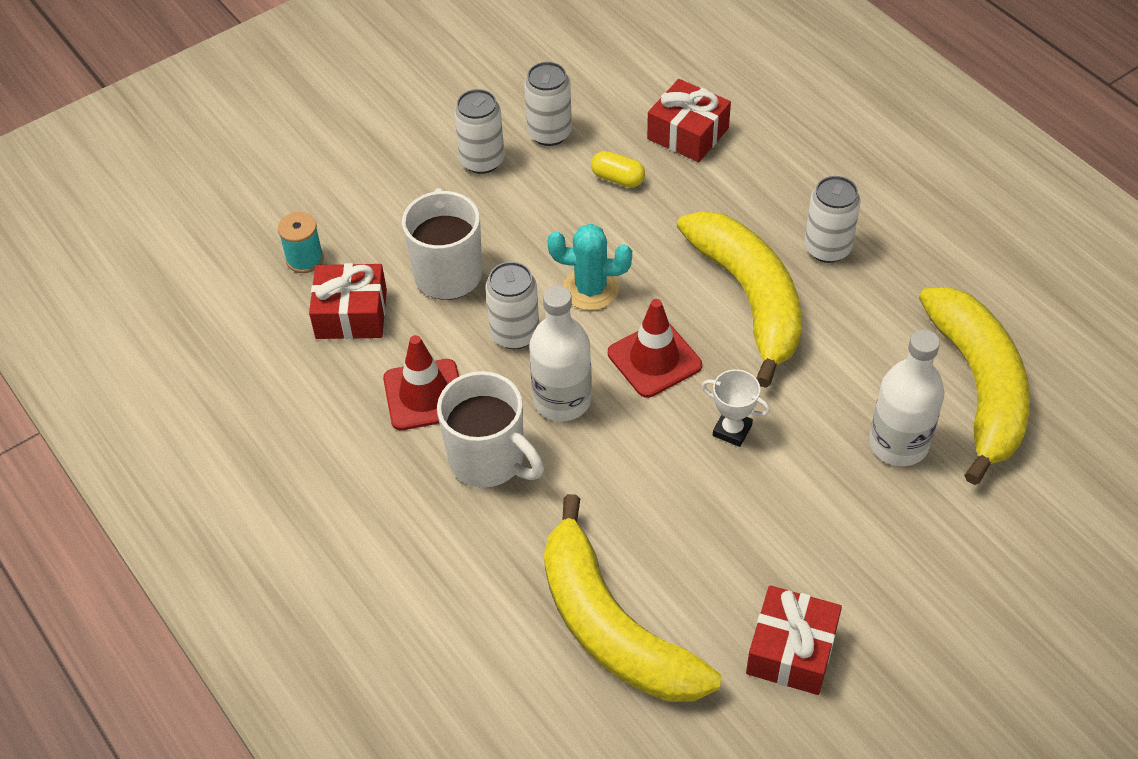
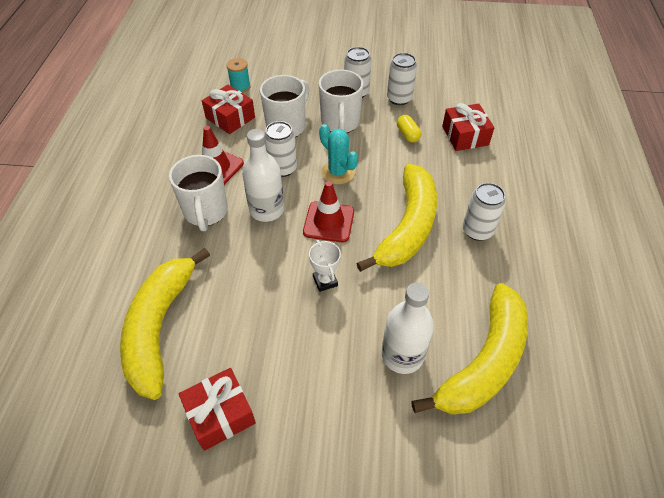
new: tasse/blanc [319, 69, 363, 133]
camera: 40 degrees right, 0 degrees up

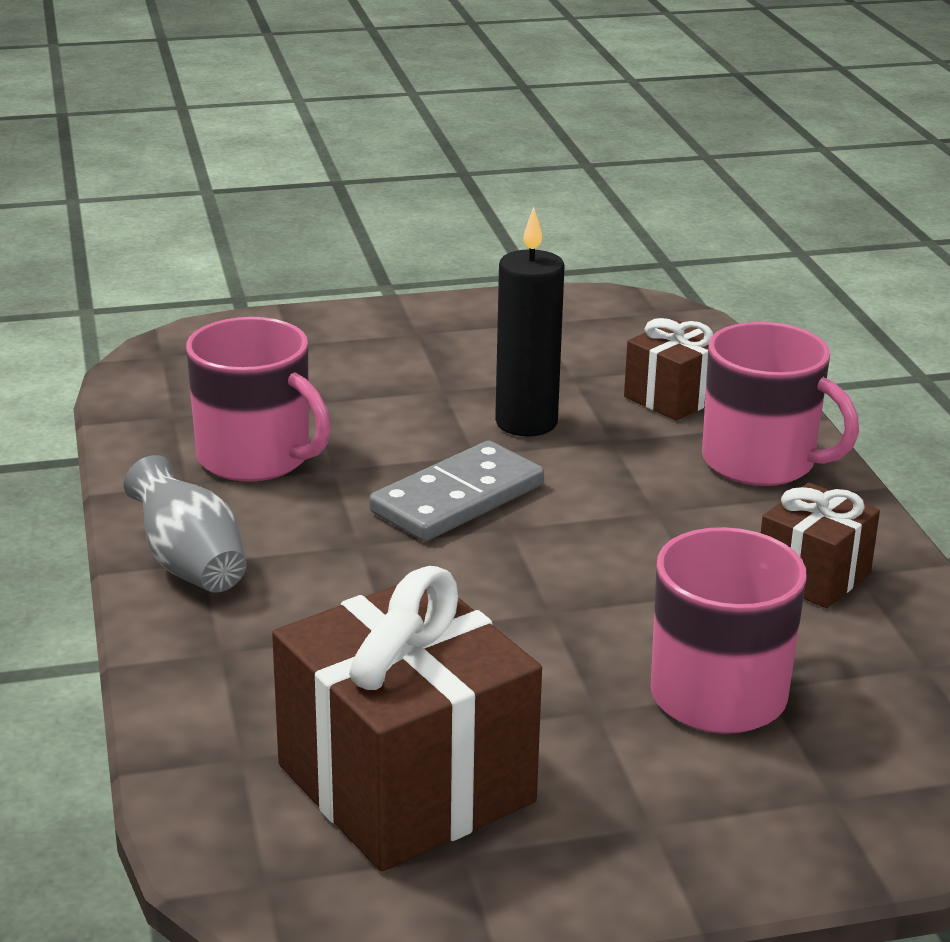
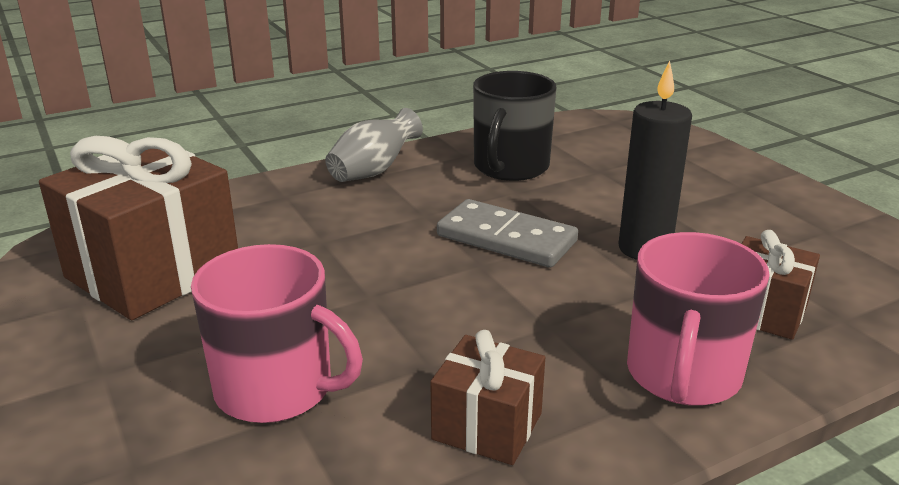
repainted: tasse/rose [186, 317, 331, 482] to tasse/noir [473, 71, 557, 181]
camera: 75 degrees right, 0 degrees up

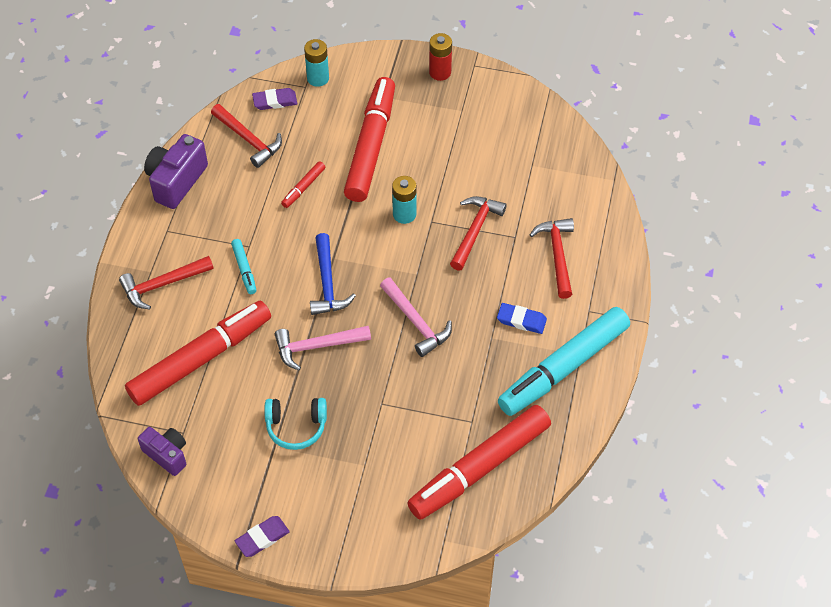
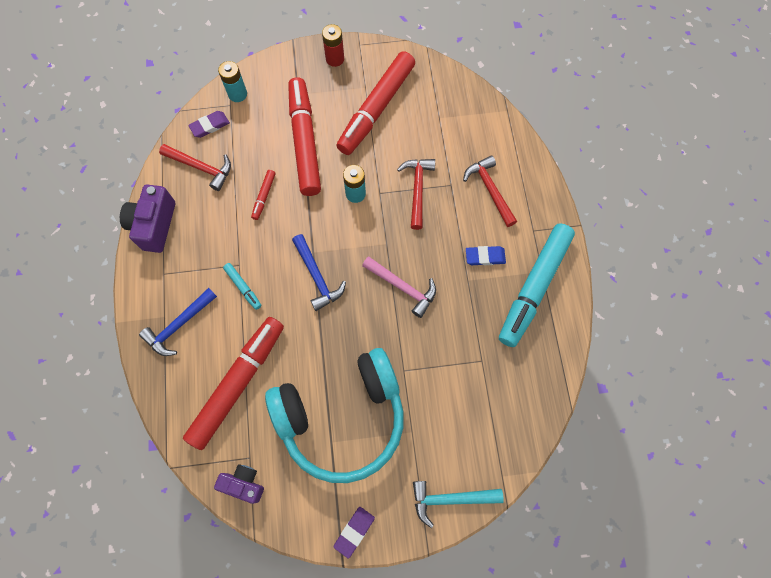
gone: marteau/rose [275, 326, 371, 370]
new: marteau/turquoise [413, 481, 504, 528]
shifted: feutre/rouge [407, 405, 551, 520] to [336, 51, 415, 155]
repainted: marteau/rouge [119, 256, 214, 310] to marteau/bleu [139, 288, 217, 356]
scaled: casque audio/turquoise [264, 398, 327, 450] = [265, 348, 404, 483] x2.32
camera: 20 degrees left, 15 degrees up

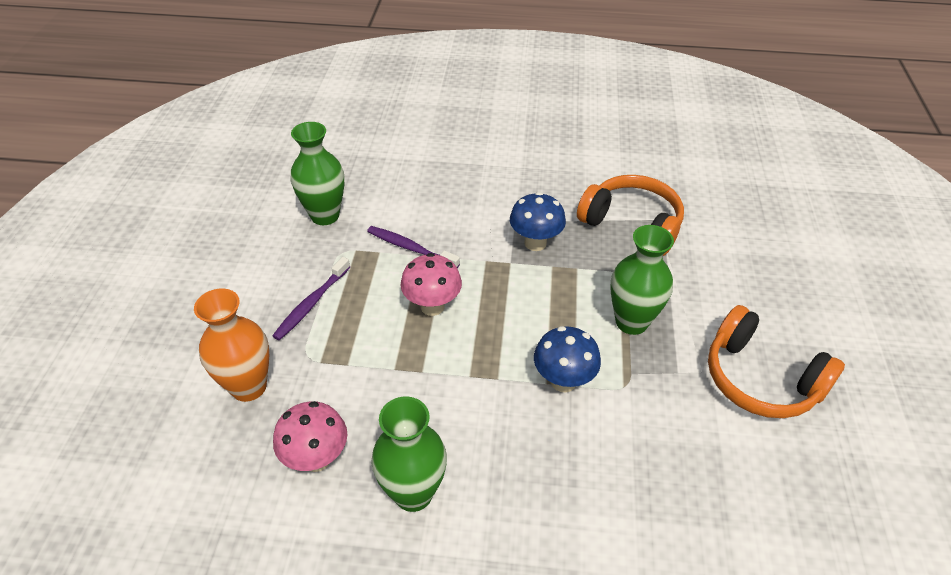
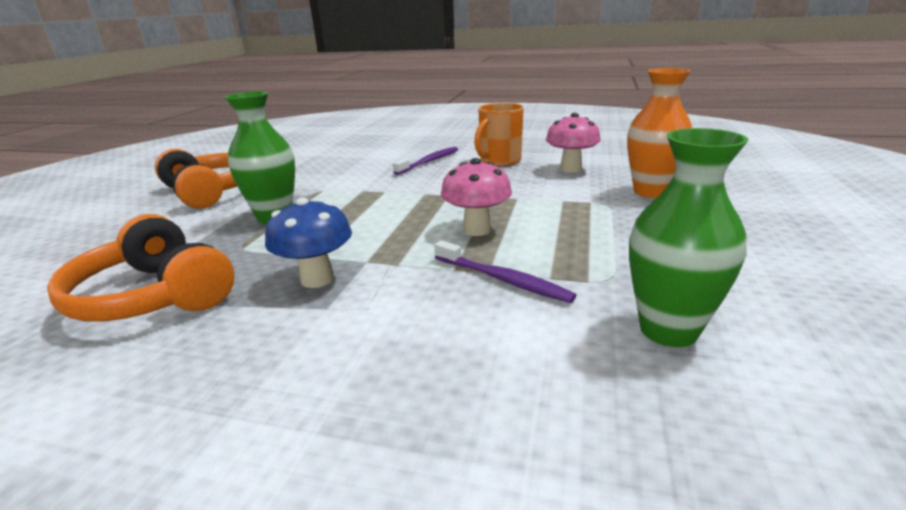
gone: champignon/bleu [534, 326, 601, 392]
shifted: brosse à dents/violet [272, 257, 350, 340] to [393, 147, 458, 175]
swapped: vase/vert [371, 397, 447, 512] to tasse/orange [474, 103, 524, 166]
camera: 170 degrees left, 20 degrees down

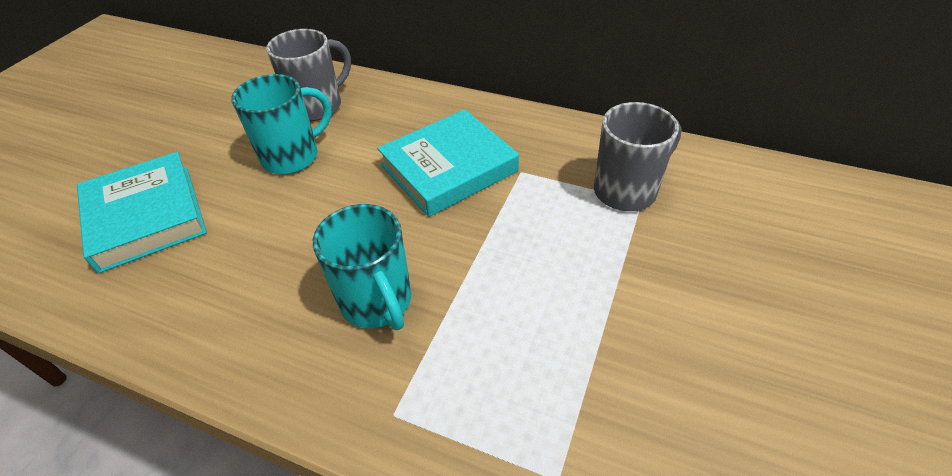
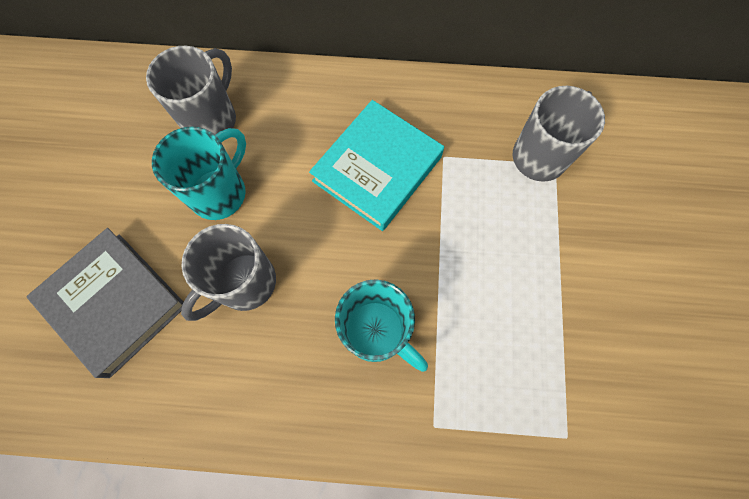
new: tasse/gris [181, 224, 276, 321]
repainted: livre/turquoise [77, 152, 207, 273] to livre/gris [27, 228, 183, 378]
camera: 20 degrees left, 25 degrees up

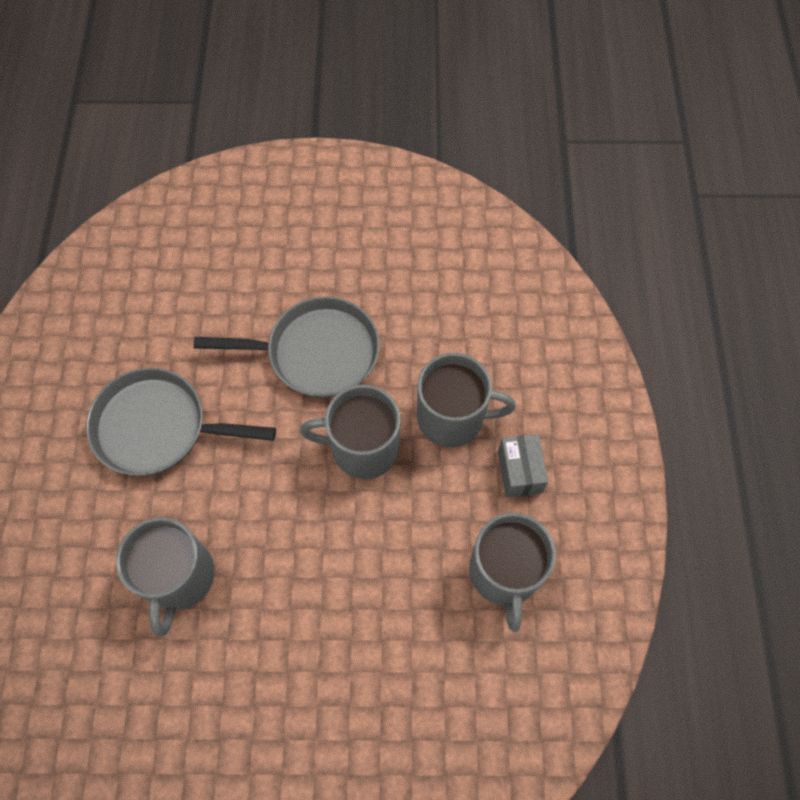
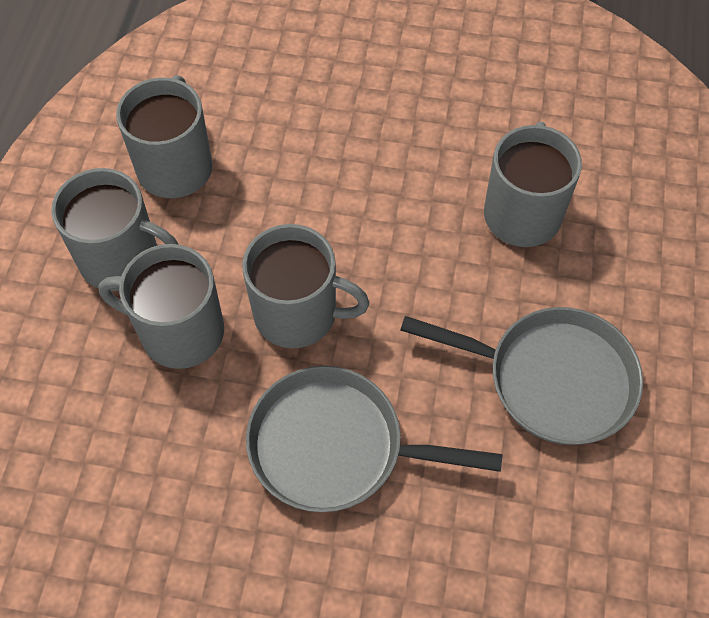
swapped: boîte/gris [498, 434, 548, 498] to tasse/gris [51, 168, 179, 291]
camera: 170 degrees left, 5 degrees down

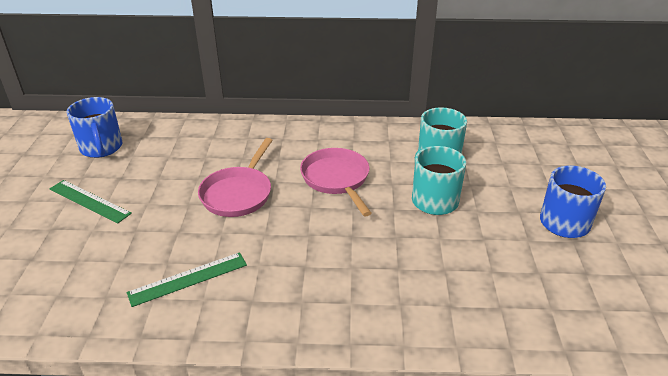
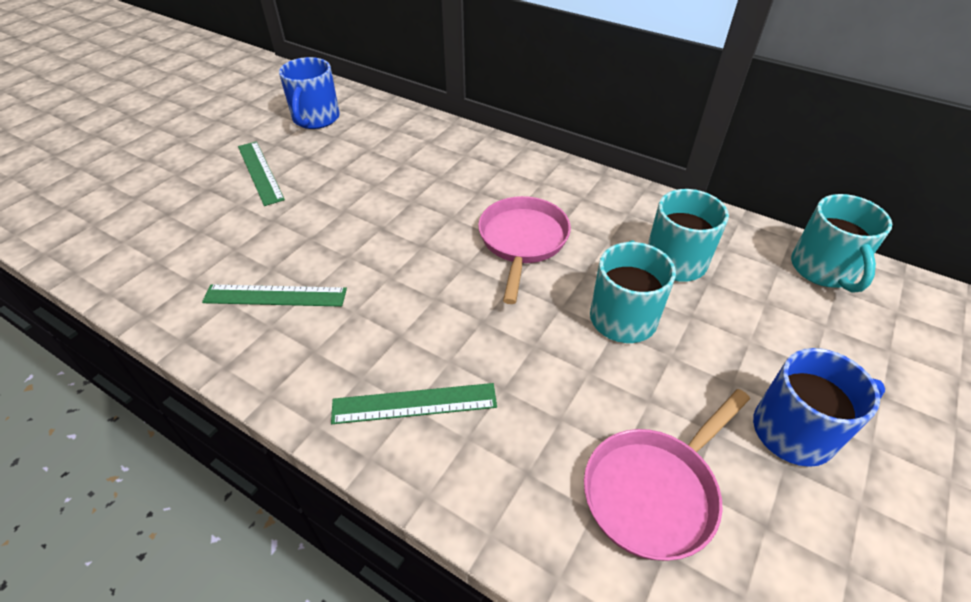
new: règle/vert [331, 383, 497, 424]; tasse/turquoise [791, 194, 892, 293]
shifted: poêle/rose [198, 138, 273, 217] to [584, 389, 750, 561]
camera: 30 degrees right, 10 degrees up

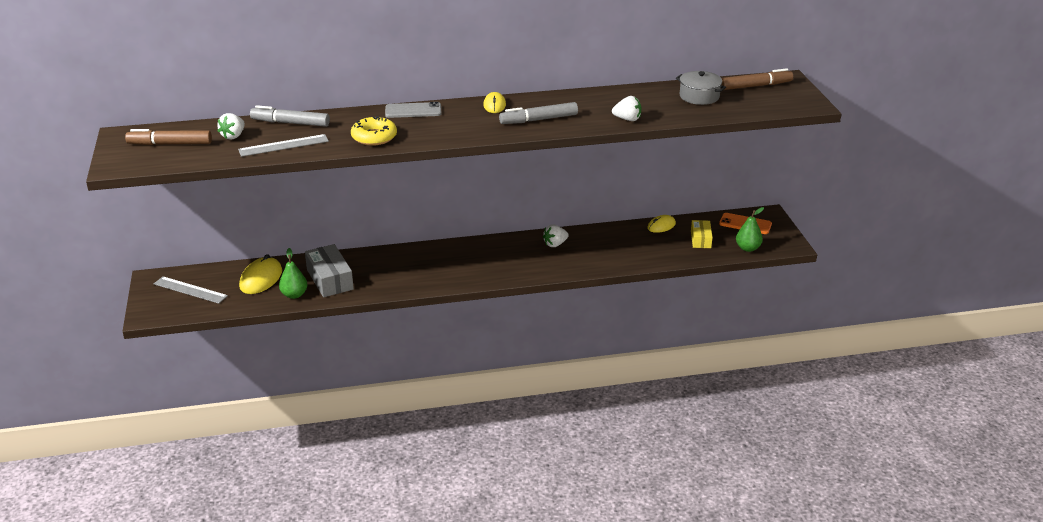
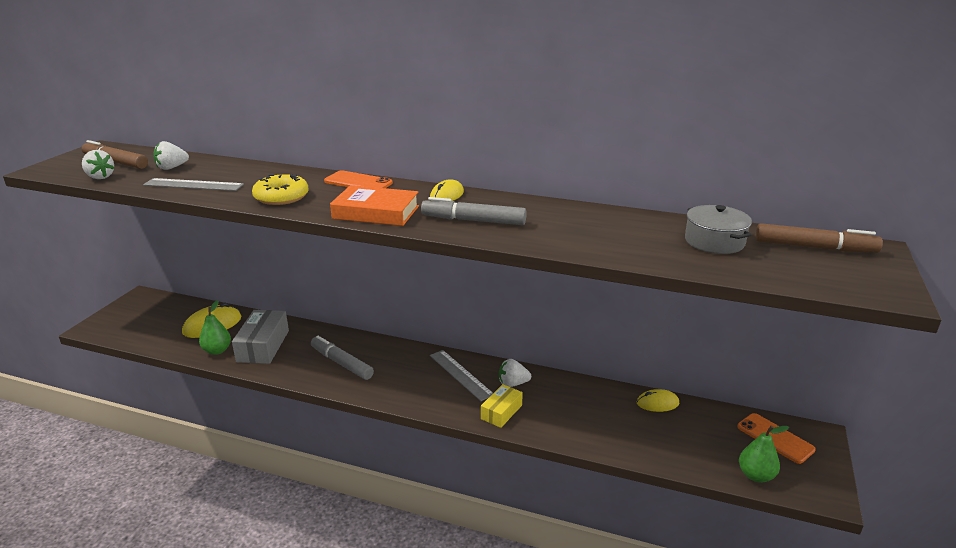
new: livre/orange [330, 185, 419, 226]
shifted: règle/gris [154, 276, 228, 304] to [430, 350, 493, 401]; feutre/gris [250, 105, 330, 127] to [311, 336, 374, 380]; fraise/blanc [612, 96, 641, 121] to [82, 150, 114, 179]; boîte/jaune [691, 220, 713, 248] to [481, 384, 523, 428]
repainted: téléphone/gris [385, 102, 442, 118] to téléphone/orange [324, 170, 393, 188]
camera: 30 degrees right, 5 degrees down

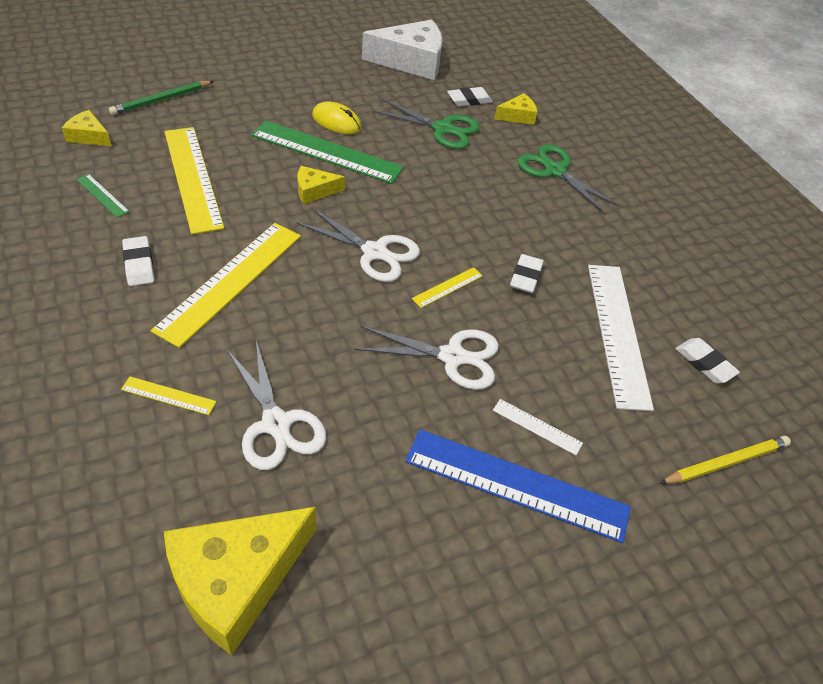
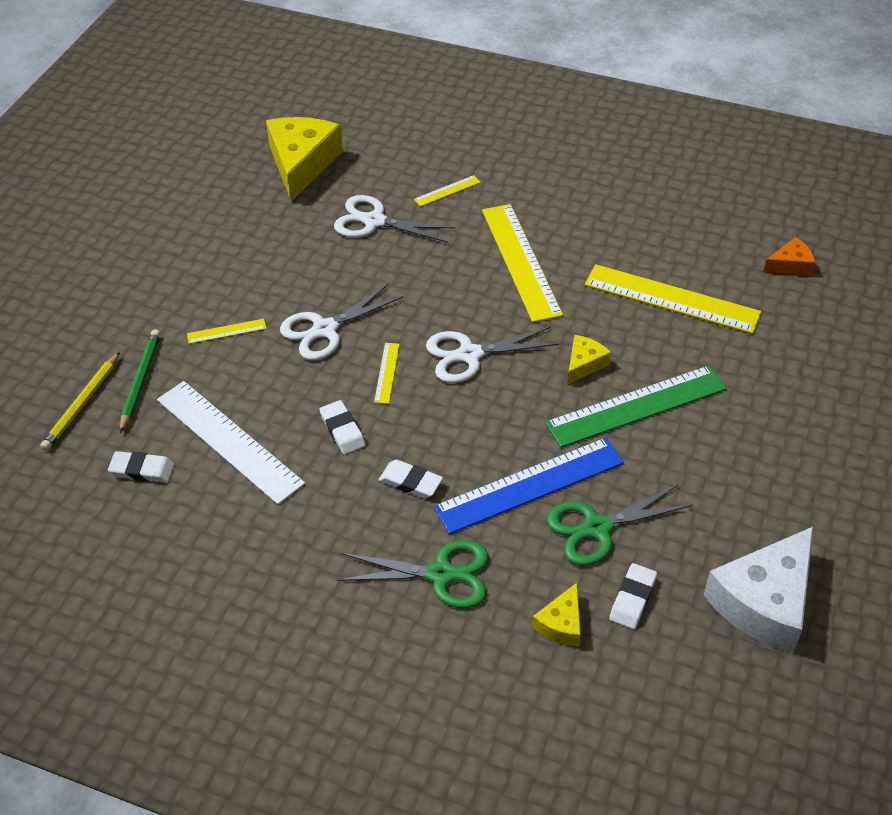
gone: règle/vert [76, 174, 130, 218]; souris/jaune [312, 102, 361, 134]
shifted: crayon/vert [109, 81, 214, 115] to [120, 329, 160, 433]; gomme/blanc [122, 236, 154, 286] to [379, 460, 443, 498]; règle/bleu [405, 429, 631, 543] to [433, 437, 624, 534]
repainted: fromage/jaune [62, 110, 111, 146] to fromage/orange [763, 237, 815, 275]; règle/blanc [493, 399, 583, 455] to règle/jaune [187, 319, 266, 344]
camera: 140 degrees right, 0 degrees up

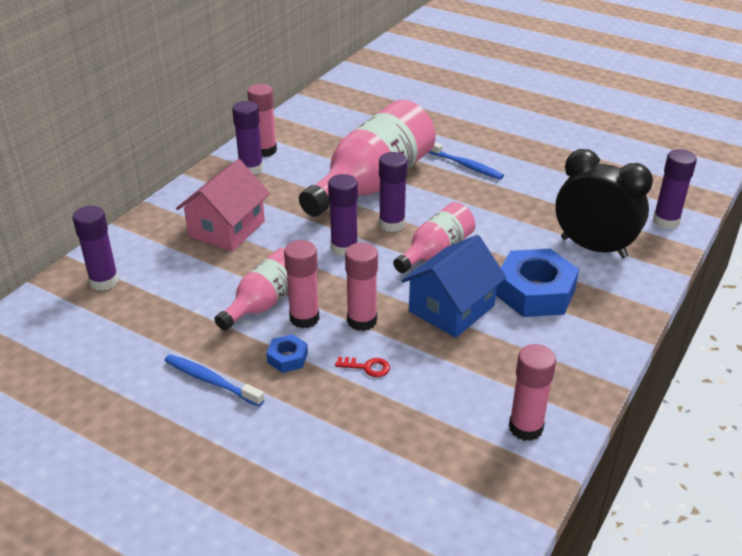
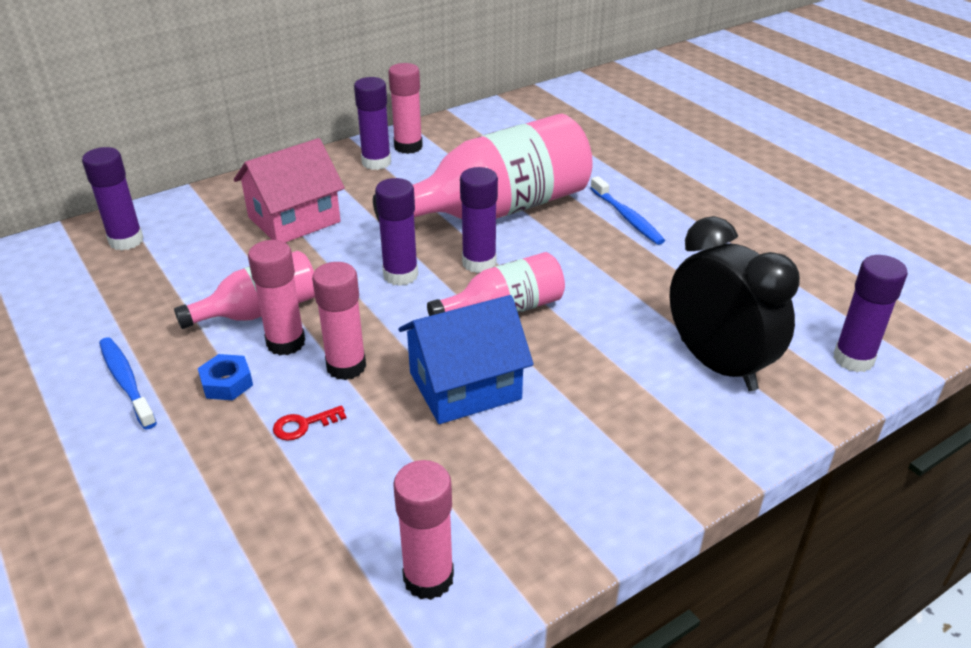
gone: écrou/bleu [496, 249, 579, 317]
rotated: clé/rouge [335, 357, 390, 377] = [273, 405, 346, 441] 120 degrees clockwise
camera: 25 degrees right, 0 degrees up

